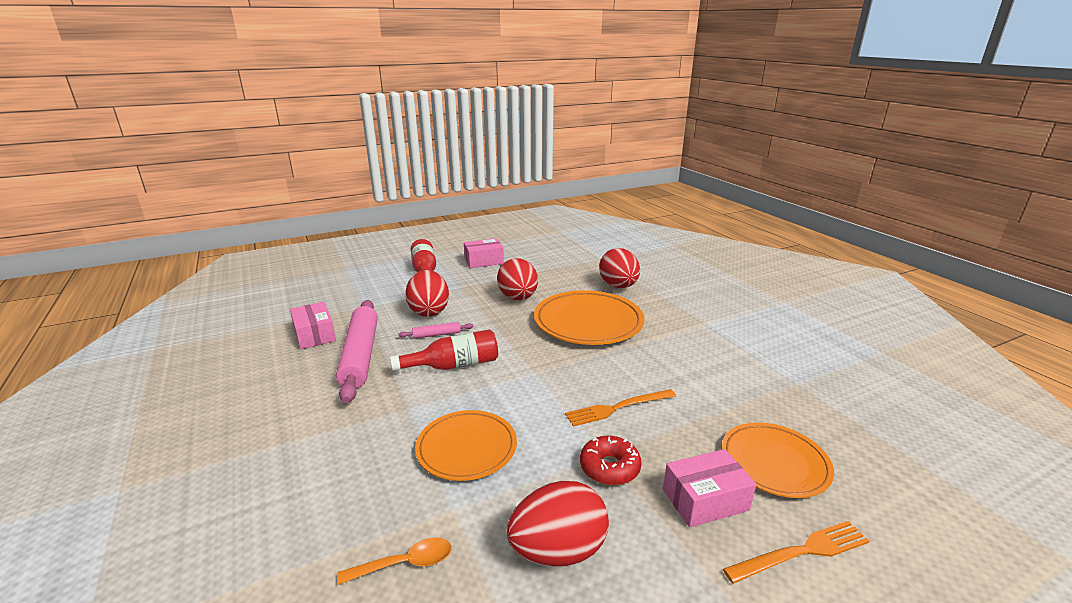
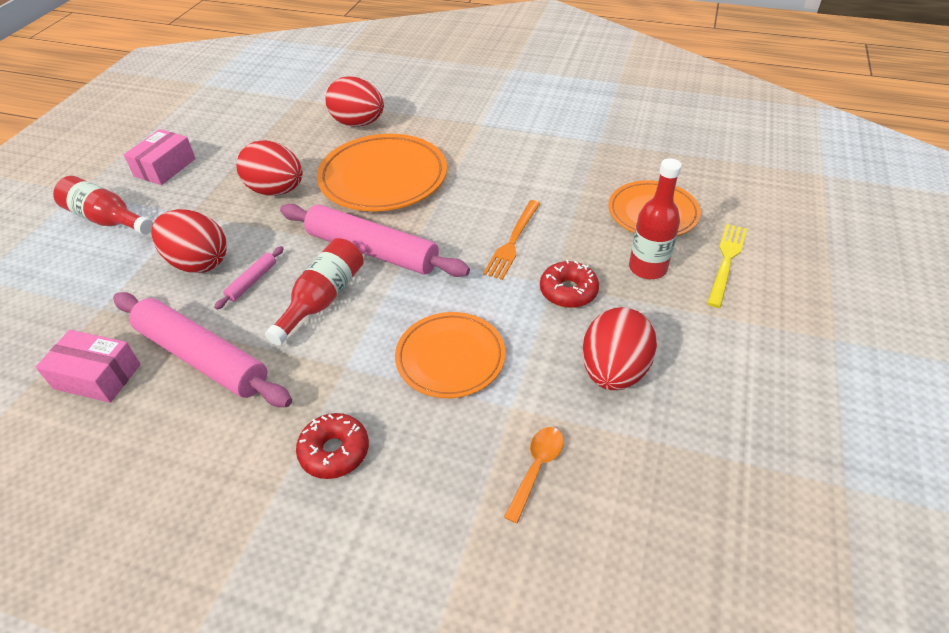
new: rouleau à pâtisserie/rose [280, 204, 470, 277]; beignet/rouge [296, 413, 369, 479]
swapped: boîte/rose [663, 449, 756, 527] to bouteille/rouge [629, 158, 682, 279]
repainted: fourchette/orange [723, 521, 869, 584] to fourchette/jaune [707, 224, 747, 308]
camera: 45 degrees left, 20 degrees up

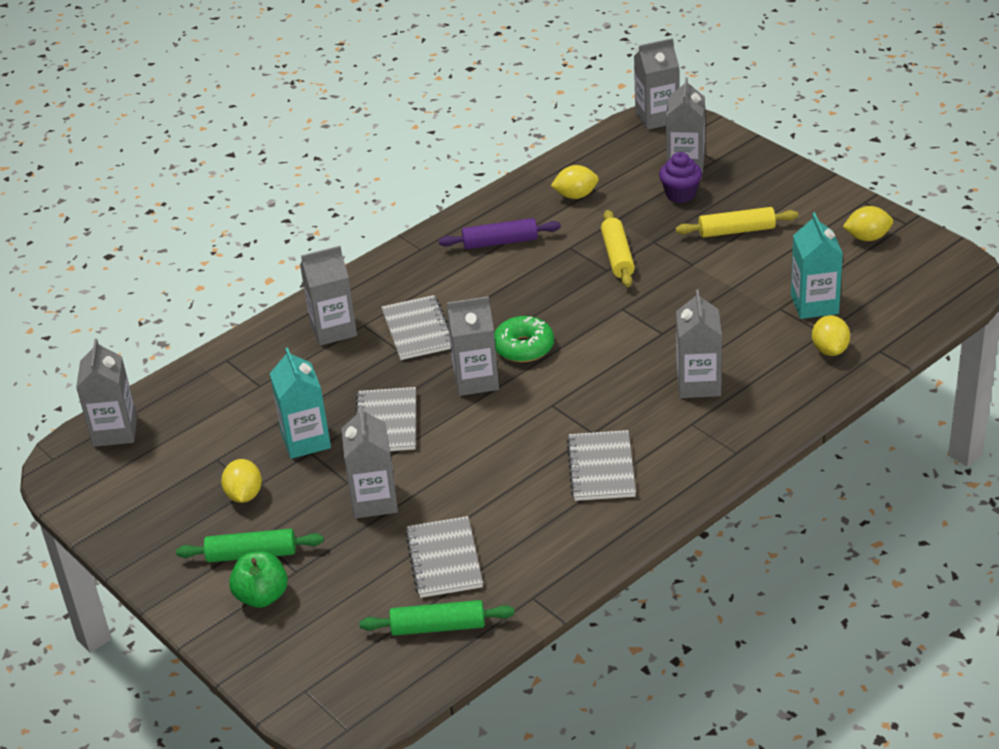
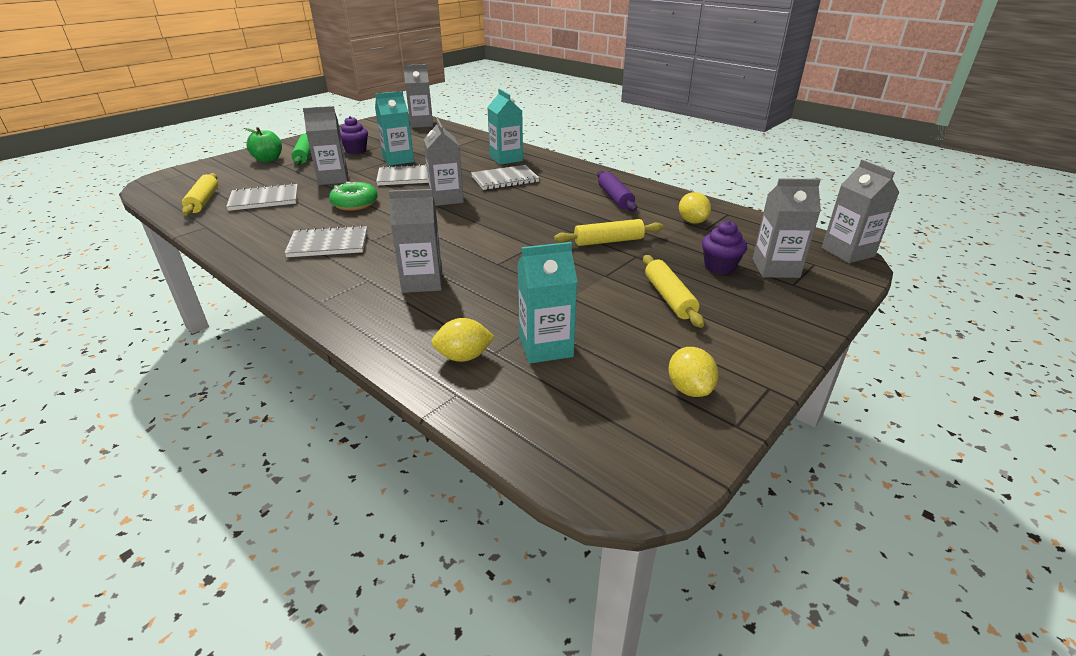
shifted: beignet/vert [494, 316, 554, 362] to [329, 182, 378, 211]
swapped: citron/jaune [221, 459, 262, 503] to muffin/violet [340, 116, 368, 154]
repainted: brique de lait/gris [300, 246, 357, 346] to brique de lait/turquoise [487, 89, 523, 165]; rouleau à pâtisserie/vert [360, 600, 515, 636] to rouleau à pâtisserie/jaune [182, 173, 218, 216]
camera: 80 degrees right, 5 degrees down

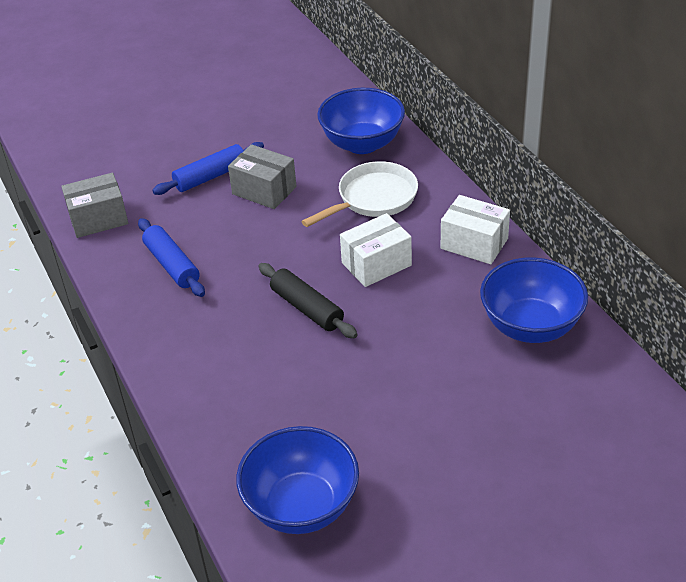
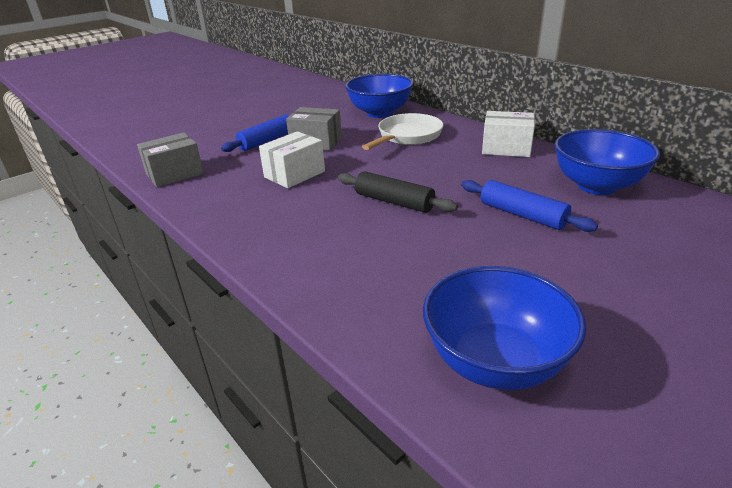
shifted: rouleau à pâtisserie/bleu [138, 218, 205, 297] to [461, 180, 598, 232]; boîte/blanc [340, 213, 412, 287] to [259, 131, 325, 188]
camera: 15 degrees left, 10 degrees down

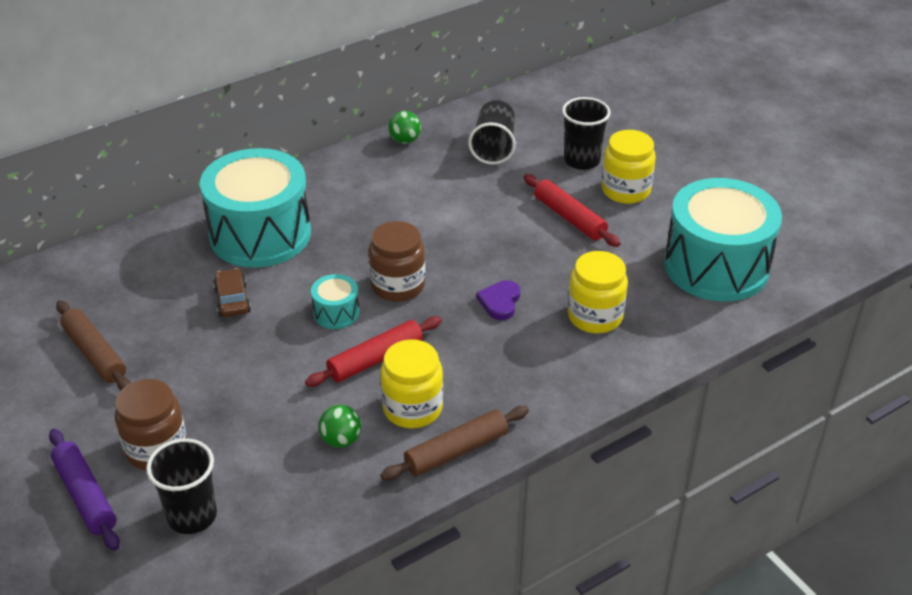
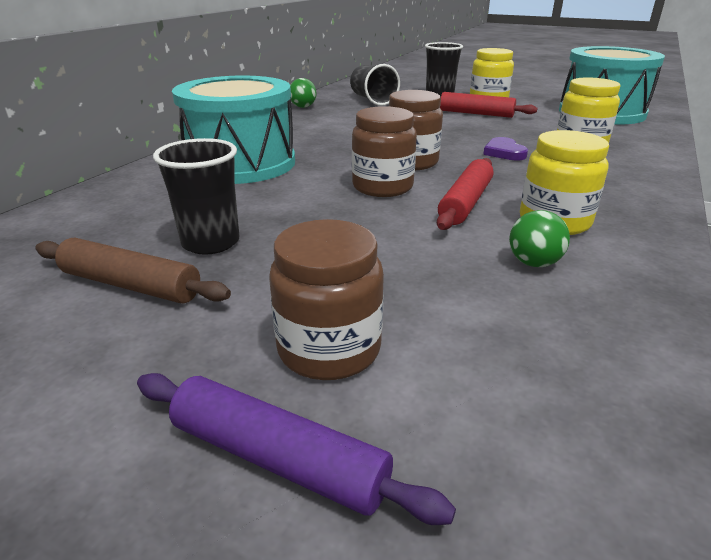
gone: voiture/marron [213, 268, 251, 317]; rouleau à pâtisserie/marron [380, 406, 529, 481]
shifted: gobelet/noir [146, 438, 217, 534] to [153, 138, 239, 255]
swapped: tambour/turquoise [311, 274, 360, 329] to bocal/marron [352, 106, 417, 197]
camera: 30 degrees left, 10 degrees down

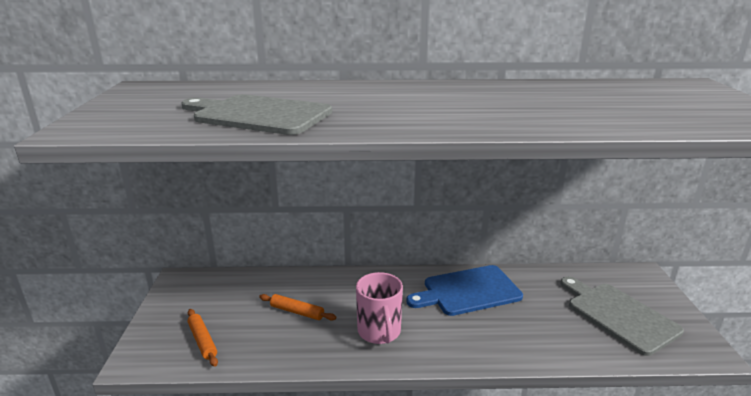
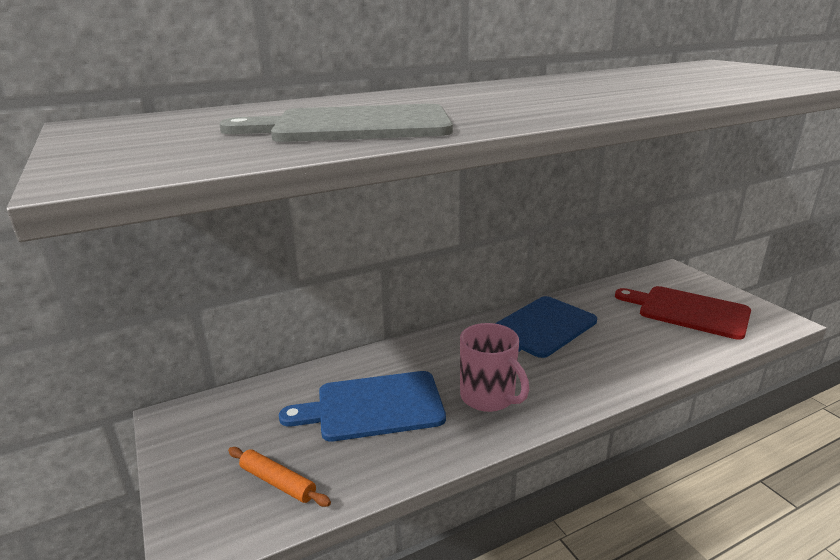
swapped: rouleau à pâtisserie/orange [259, 294, 336, 321] to planche à découper/bleu [279, 371, 446, 442]
repainted: planche à découper/gris [560, 276, 684, 356] to planche à découper/rouge [615, 286, 751, 340]
camera: 25 degrees left, 0 degrees up

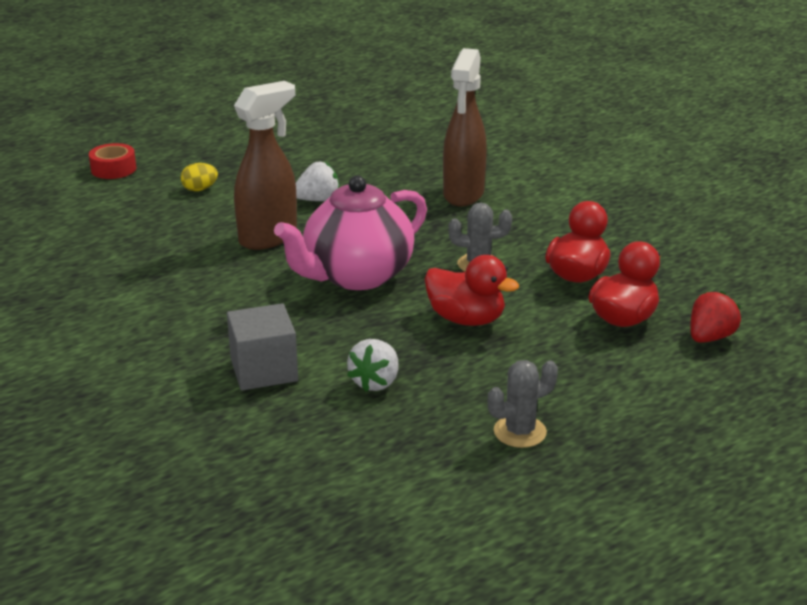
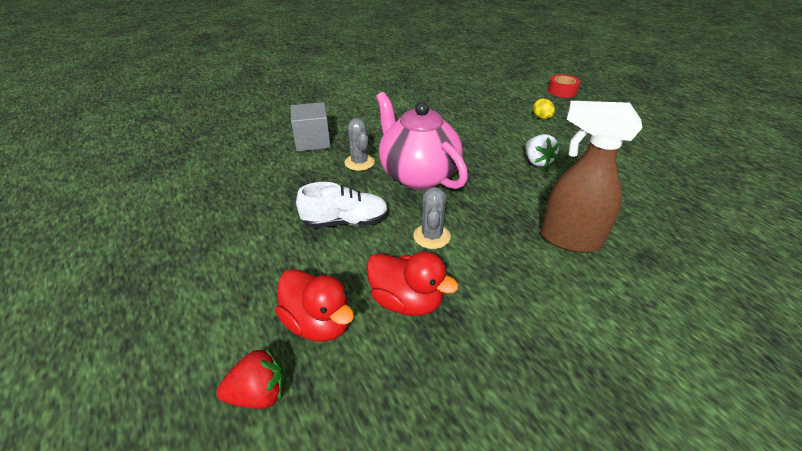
gone: vaporisateur/marron [234, 81, 297, 250]; fraise/blanc [347, 339, 399, 392]
shifted: cactus/gris [488, 360, 558, 448] to [345, 118, 375, 171]
swapped: canard/rouge [425, 255, 519, 326] to chaussure/blanc [296, 182, 389, 228]
rotated: fraise/rouge [690, 291, 741, 343] = [217, 348, 285, 409] 60 degrees counterclockwise
camera: 95 degrees right, 10 degrees up

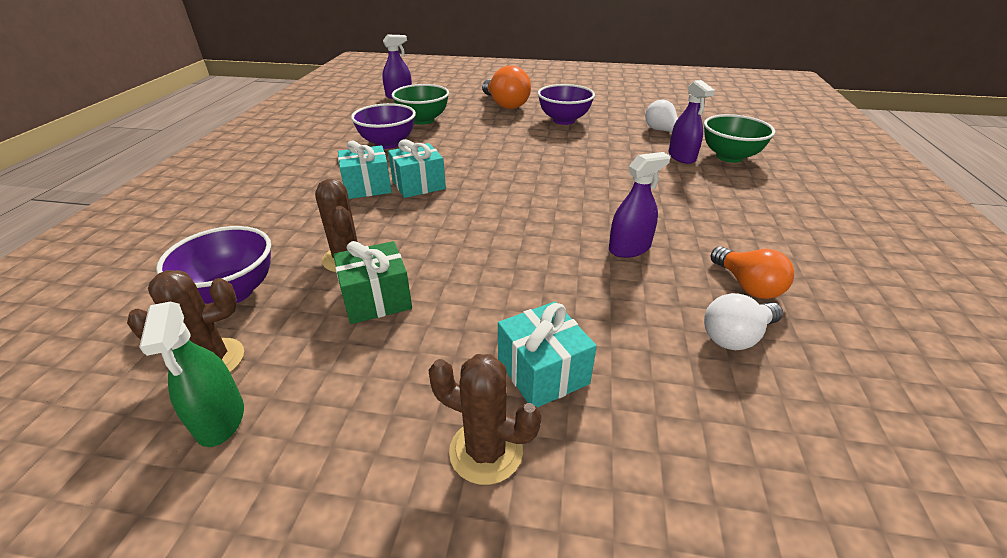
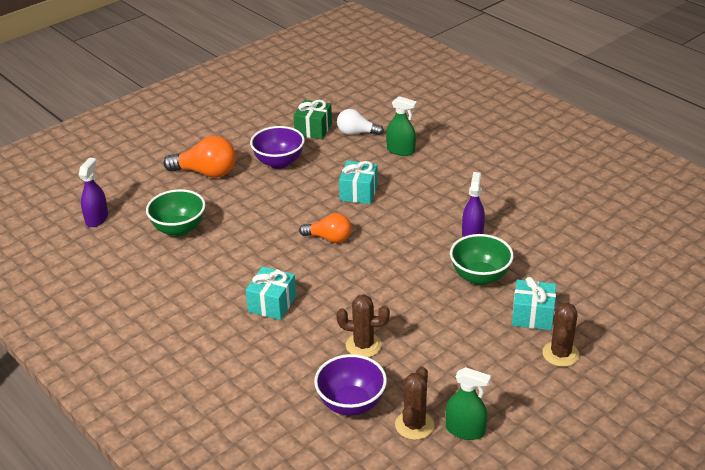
gone: bol/violet [351, 103, 416, 149]; ampoule/blanc [704, 293, 783, 350]
shifted: cadeau/vert [333, 241, 412, 324] to [294, 100, 332, 139]; cadeau/turquoise [388, 139, 446, 198] to [339, 161, 378, 204]; bol/vert [704, 114, 775, 163] to [450, 234, 514, 285]; ampoule/orange [711, 247, 794, 299] to [299, 213, 351, 243]
repainted: vaporisateur/violet [668, 80, 715, 164] to vaporisateur/vert [386, 96, 417, 156]
rotated: cactus/marron [428, 354, 542, 485] = [542, 303, 579, 367] 45 degrees counterclockwise
camera: 50 degrees left, 0 degrees up

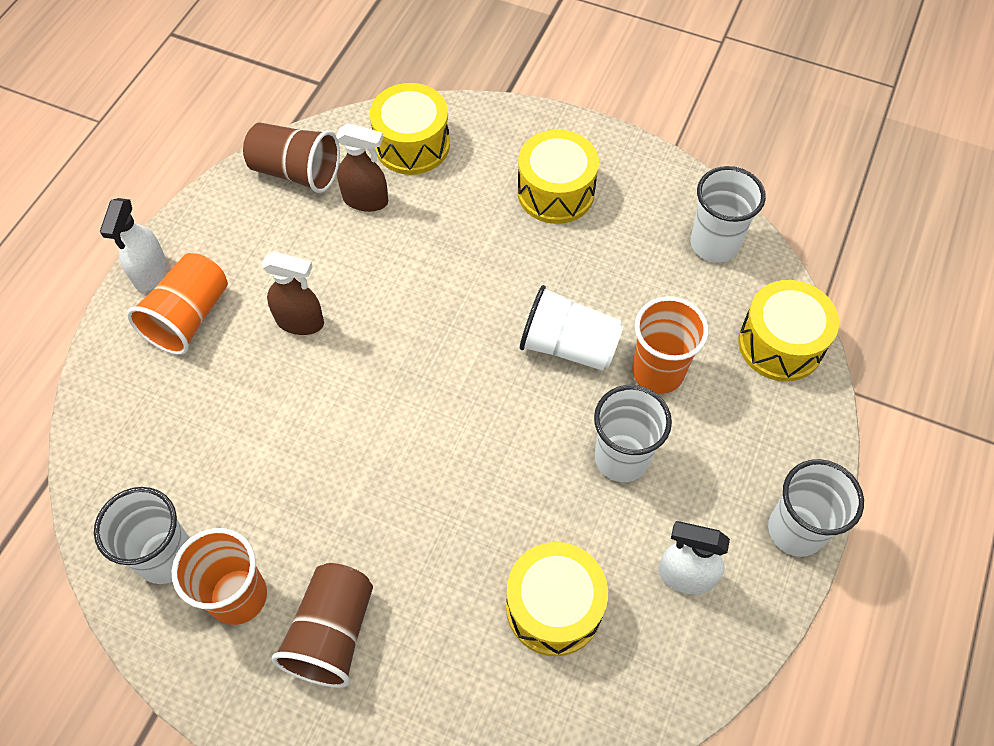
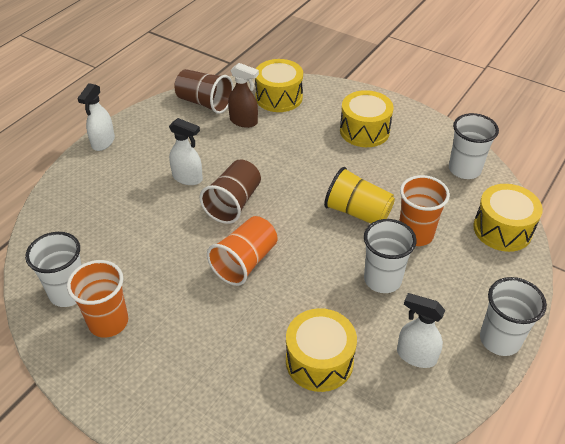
shifted: gobelet/orange [127, 253, 228, 355] to [207, 216, 278, 286]; gobelet/marron [271, 563, 373, 688] to [200, 159, 261, 224]
repainted: vaporisateur/marron [262, 251, 324, 335] to vaporisateur/blanc [169, 118, 203, 185]; gobelet/blanc [520, 285, 623, 371] to gobelet/jaune [324, 167, 395, 224]
camera: 10 degrees right, 15 degrees down

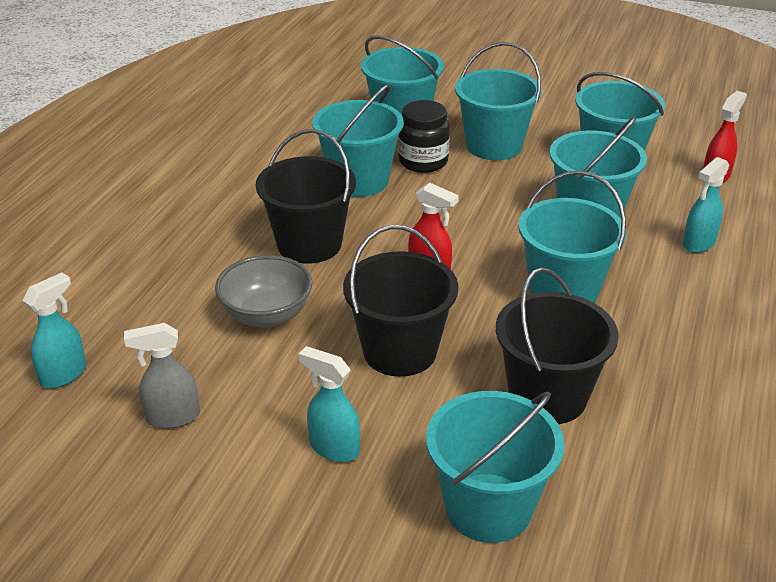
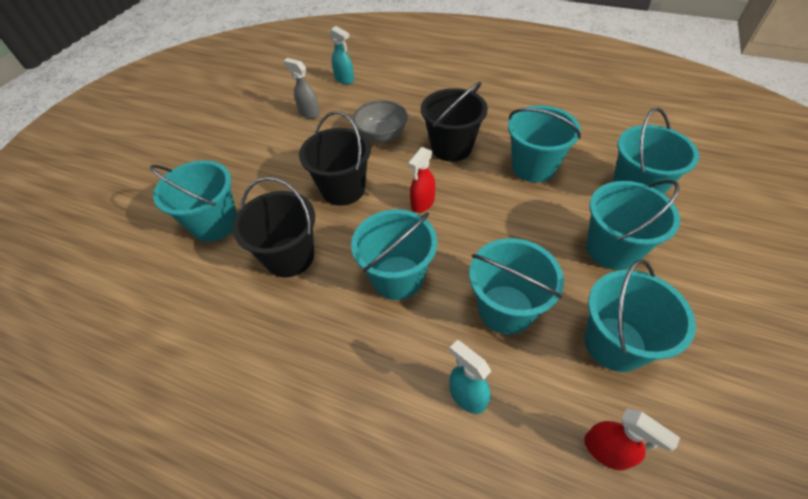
gone: vaporisateur/turquoise [299, 346, 360, 462]; bocal/noir [398, 100, 450, 173]
rotated: vaporisateur/gris [124, 323, 200, 429] = [283, 58, 320, 119] 45 degrees counterclockwise
camera: 95 degrees right, 15 degrees up

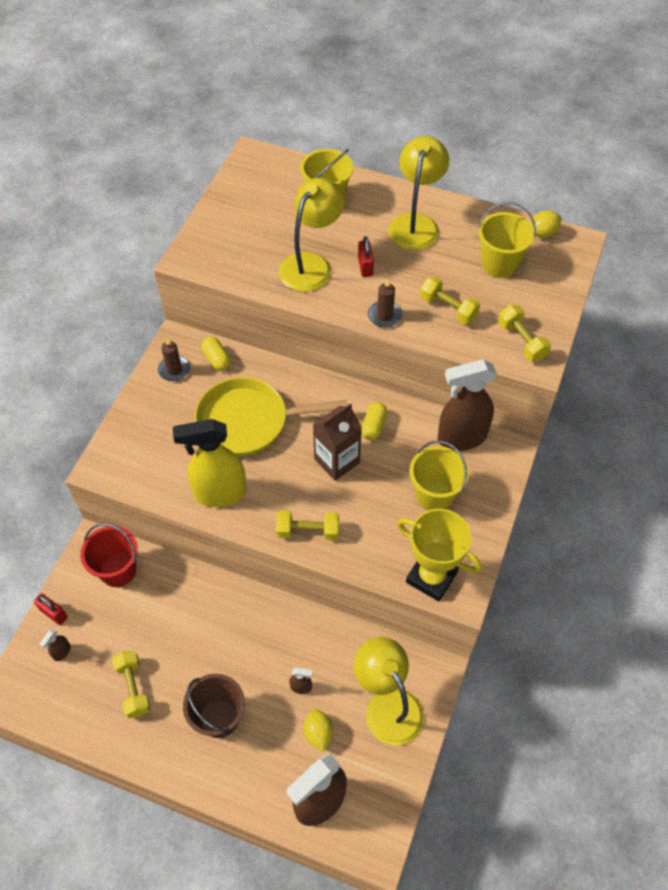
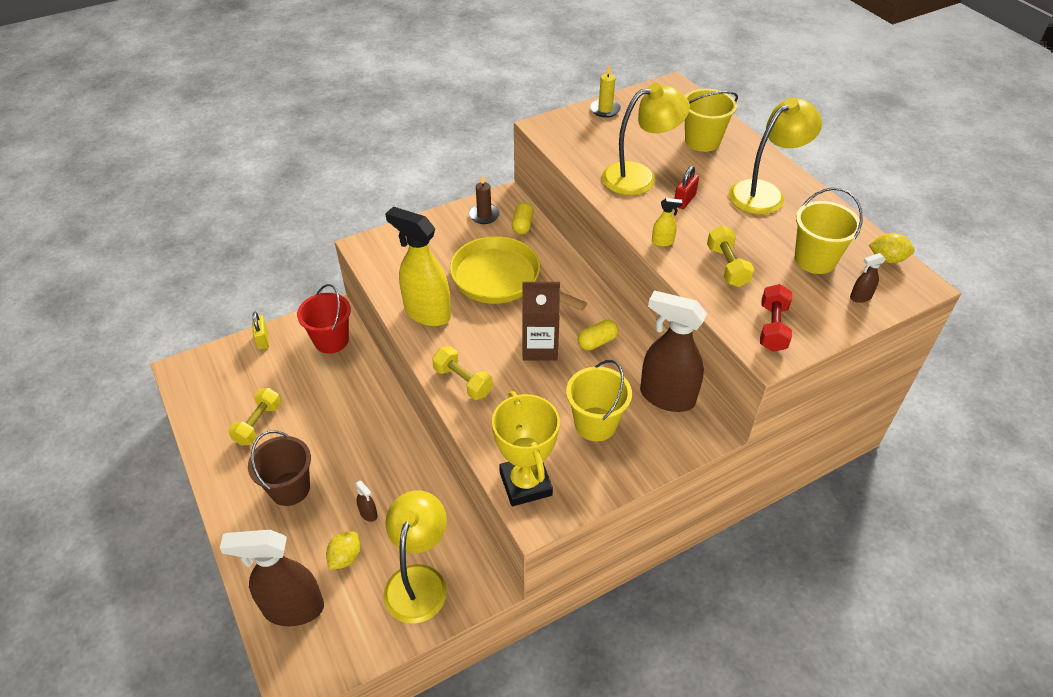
new: bougie/jaune [590, 65, 621, 118]
shifted: vaporisateur/marron [40, 629, 71, 661] to [850, 253, 886, 303]
swapped: bougie/marron [368, 278, 403, 328] to vaporisateur/jaune [652, 198, 682, 246]
repainted: cadenas/rouge [34, 593, 68, 625] to cadenas/jaune [252, 312, 269, 350]; haltère/jaune [498, 305, 551, 362] to haltère/rouge [760, 284, 792, 352]
camera: 40 degrees right, 10 degrees down

